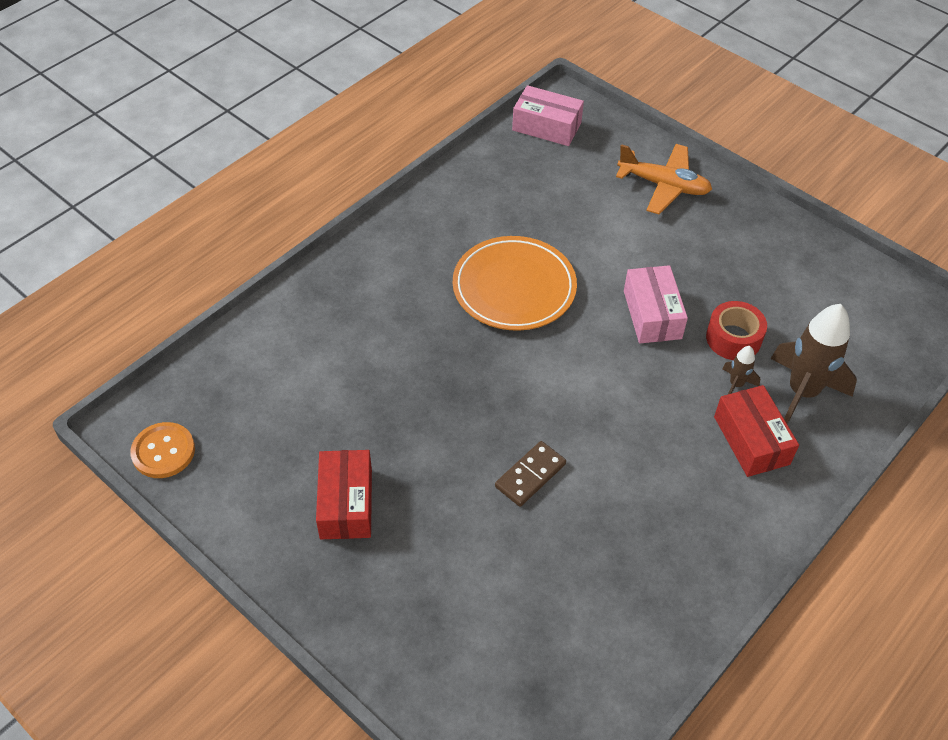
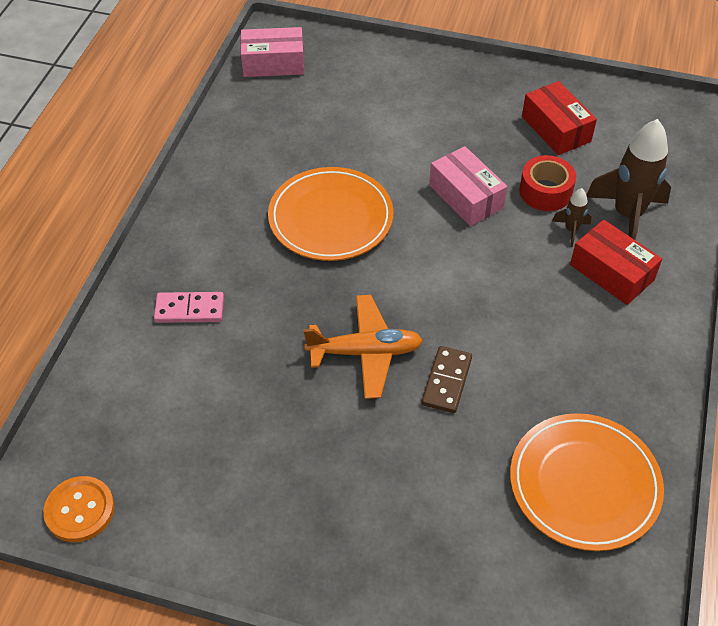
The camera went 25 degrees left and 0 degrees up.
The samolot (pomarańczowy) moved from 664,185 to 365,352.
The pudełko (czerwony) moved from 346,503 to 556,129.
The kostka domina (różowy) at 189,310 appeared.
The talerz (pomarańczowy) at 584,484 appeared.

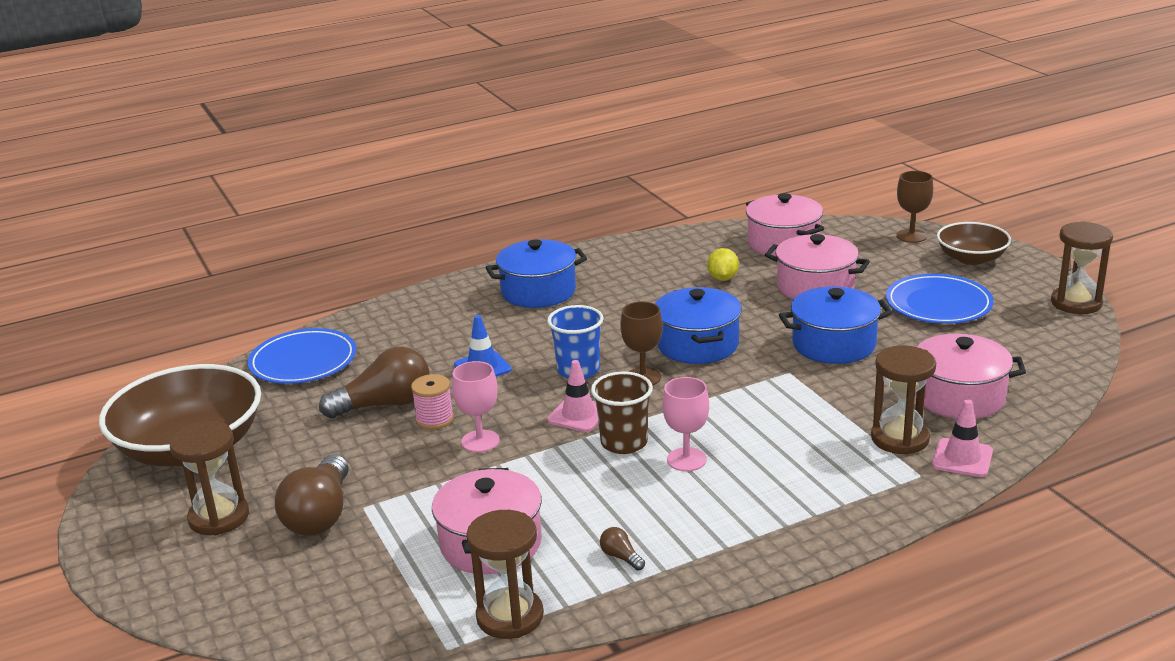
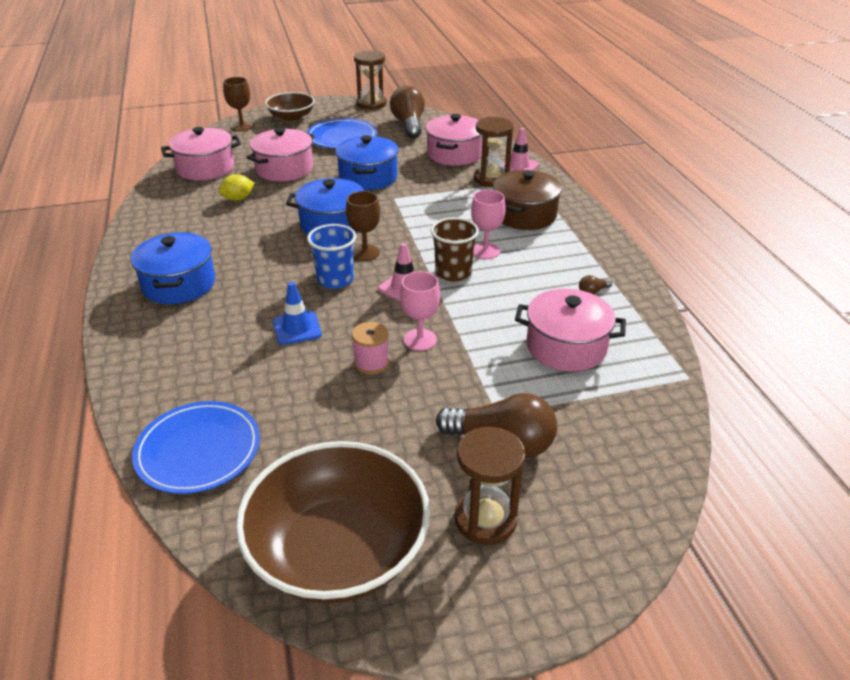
The camera went 80 degrees left and 10 degrees up.
The cytryna (żółty) at 723,278 turned 45 degrees counterclockwise.
The żarówka (brązowy) moved from 385,404 to 409,125.
The klepsydra (brązowy) at 510,616 disappeared.
The garnek (brązowy) at 524,215 appeared.

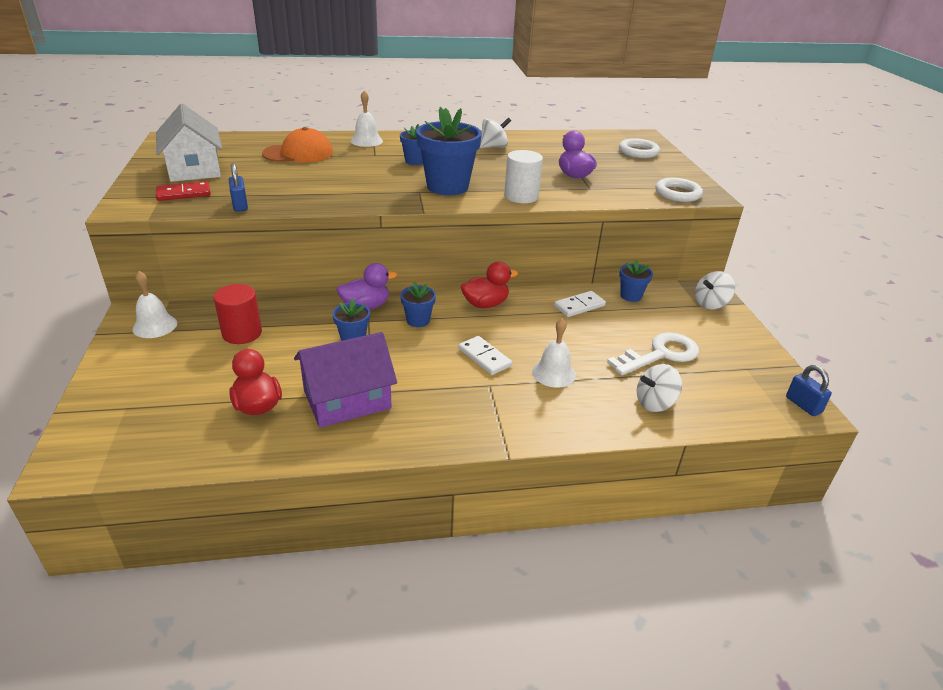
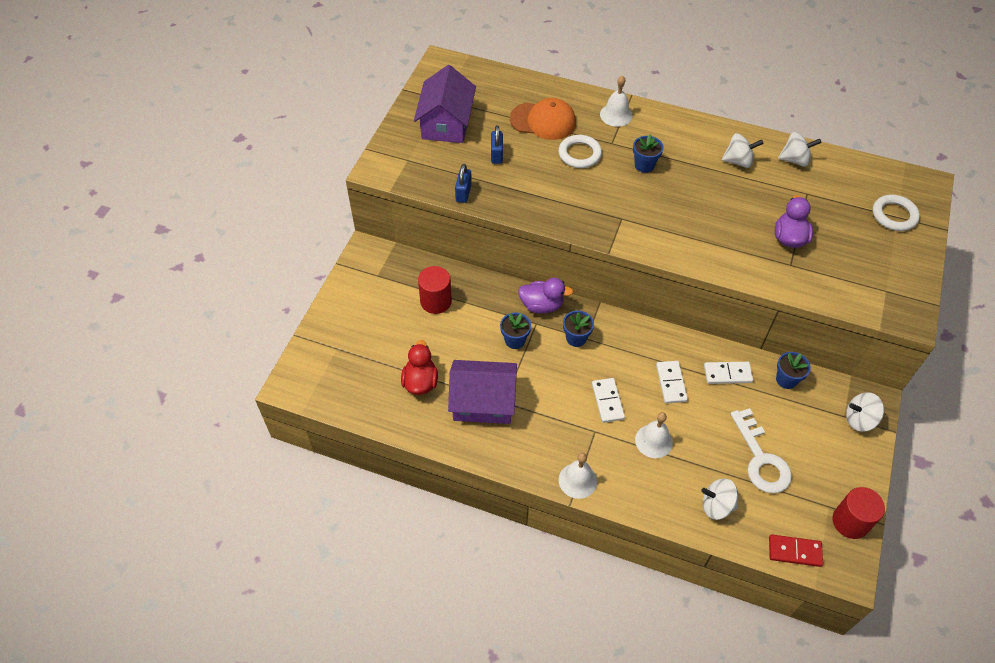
The camera went 30 degrees right and 20 degrees up.
The domek (biały) at 194,169 became the domek (fioletowy) at 446,123.
The doniczka (niebieski) at 447,187 disappeared.
The walec (biały) at 521,196 disappeared.
The pierścień (biały) moved from 677,193 to 579,154.
The kostka domina (czerwony) moved from 184,194 to 794,551.
The kaczka (czerwony) at 485,304 disappeared.
The dzwonek (biały) moved from 155,326 to 577,480.
The klucz (biały) at 660,354 turned 75 degrees clockwise.
The kłódka (niebieski) moved from 803,405 to 496,155.
The bączek (biały) at 795,160 appeared.
The kostka domina (biały) at 671,383 appeared.
The walec (czerwony) at 850,522 appeared.

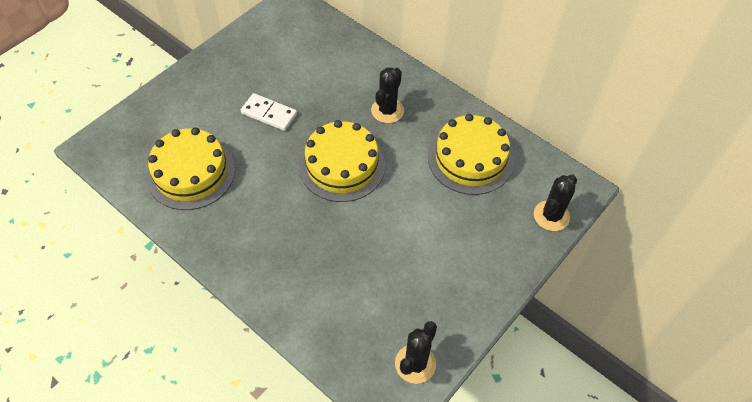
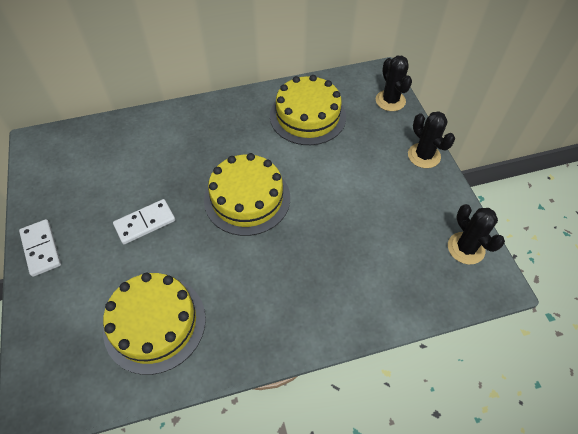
The camera went 55 degrees left and 0 degrees up.
The kaktus (czarny) moved from 387,110 to 424,156.
The kostka domina (biały) at 41,249 appeared.

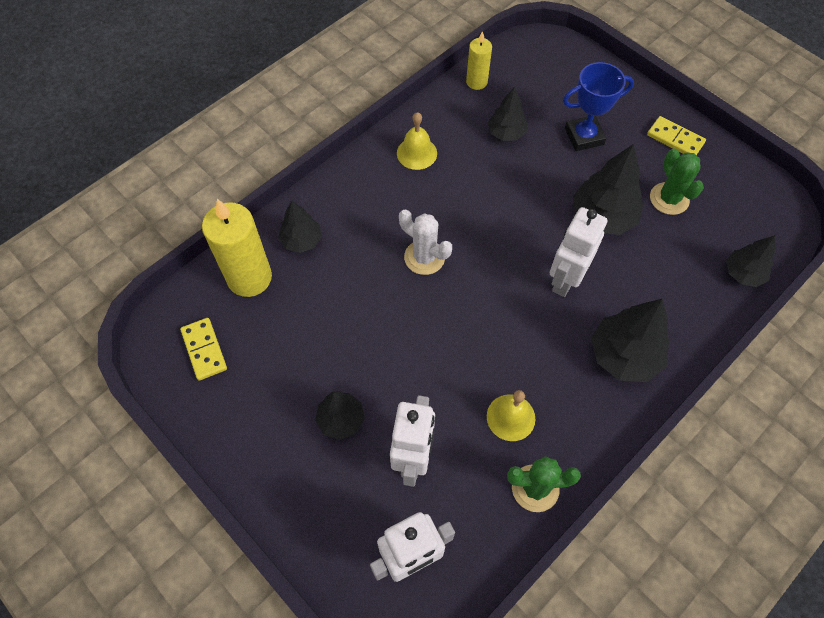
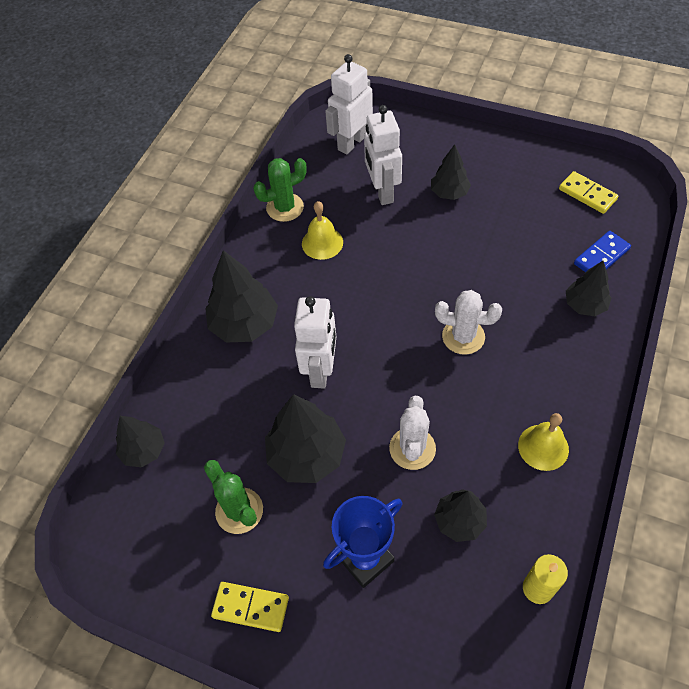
The camera went 160 degrees right and 5 degrees down.
The świeca (żółty) at 249,278 was replaced by the kostka domina (niebieski) at 601,256.
The kaktus (biały) at 412,448 appeared.

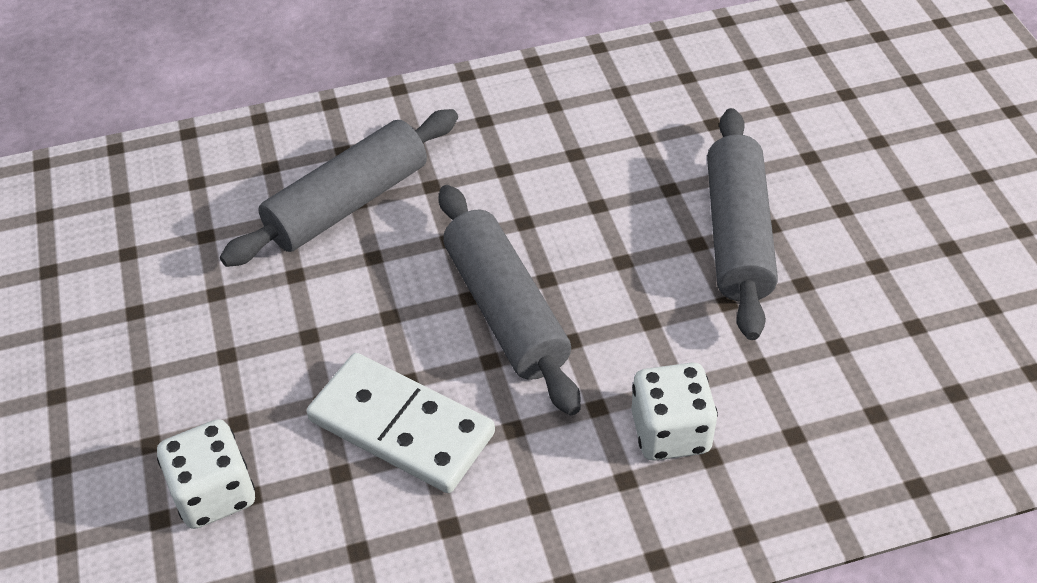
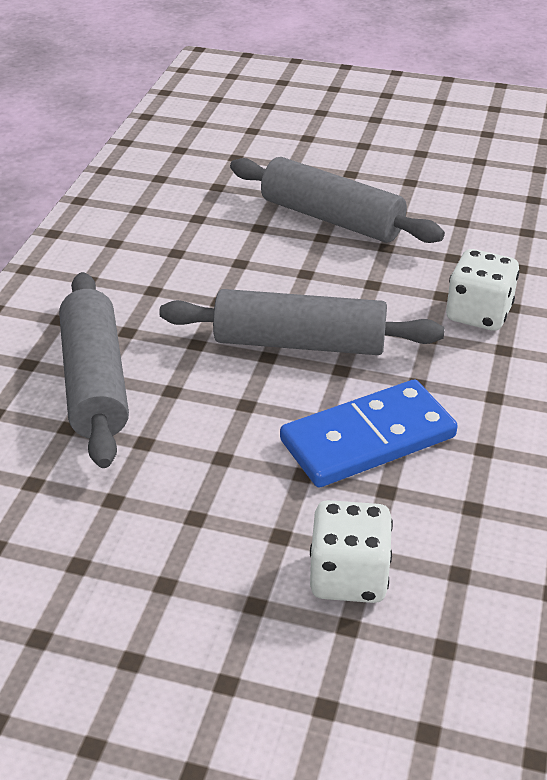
The camera went 60 degrees left and 10 degrees down.
The kostka domina (biały) at 401,426 became the kostka domina (niebieski) at 367,438.

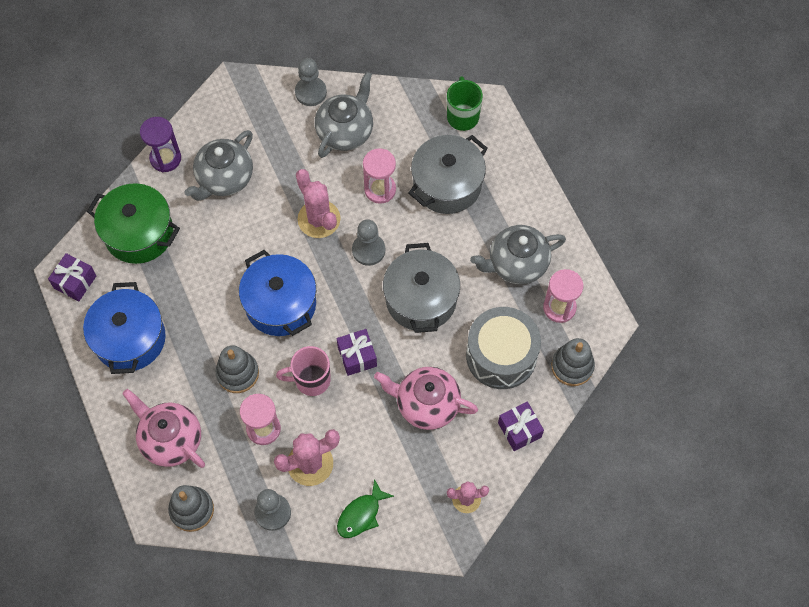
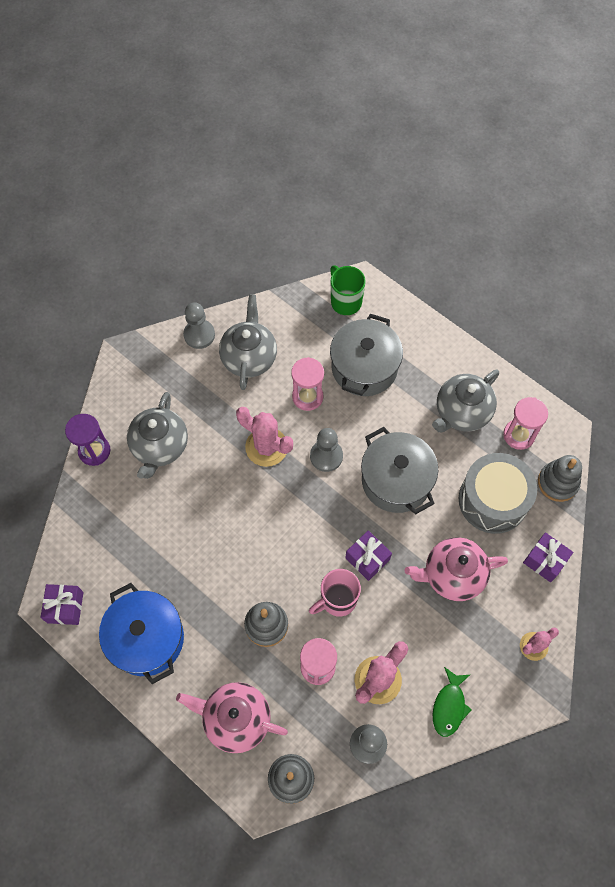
The camera went 25 degrees left and 0 degrees up.
The garnek (zielony) at 139,233 disappeared.
The garnek (niebieski) at 280,304 disappeared.

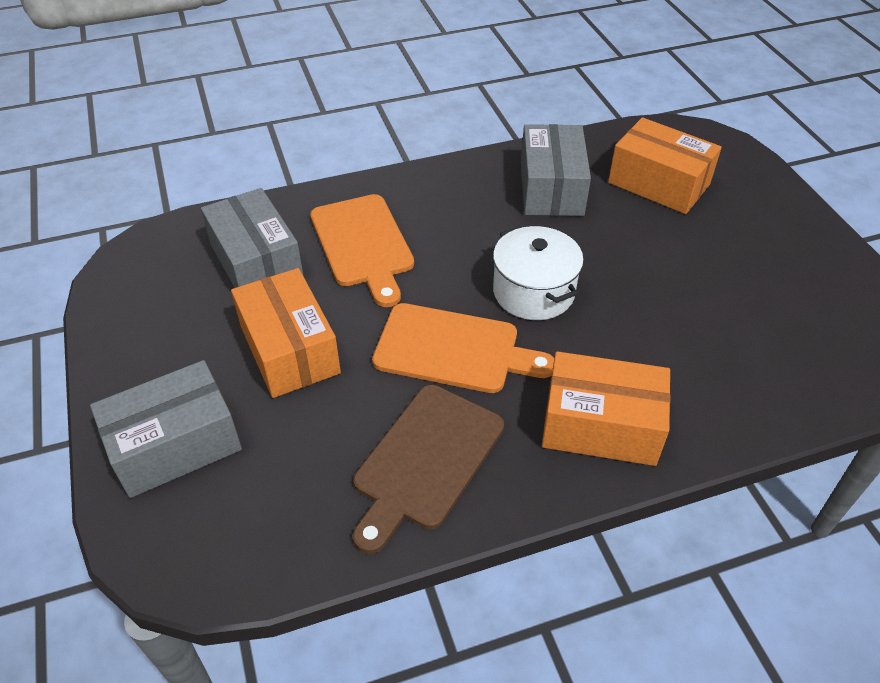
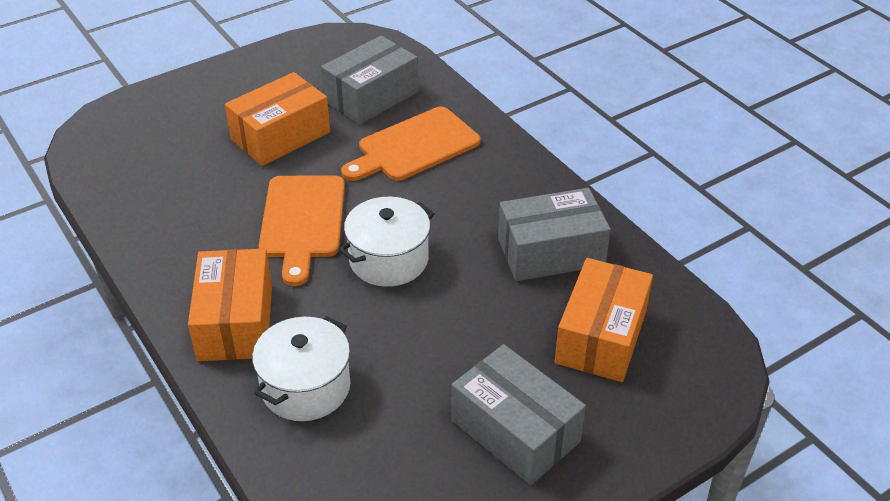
The camera went 75 degrees right and 5 degrees down.
The pudełko (szary) moved from 175,445 to 515,431.
The deska do krojenia (brązowy) at 426,461 disappeared.
The garnek (biały) at 306,387 appeared.

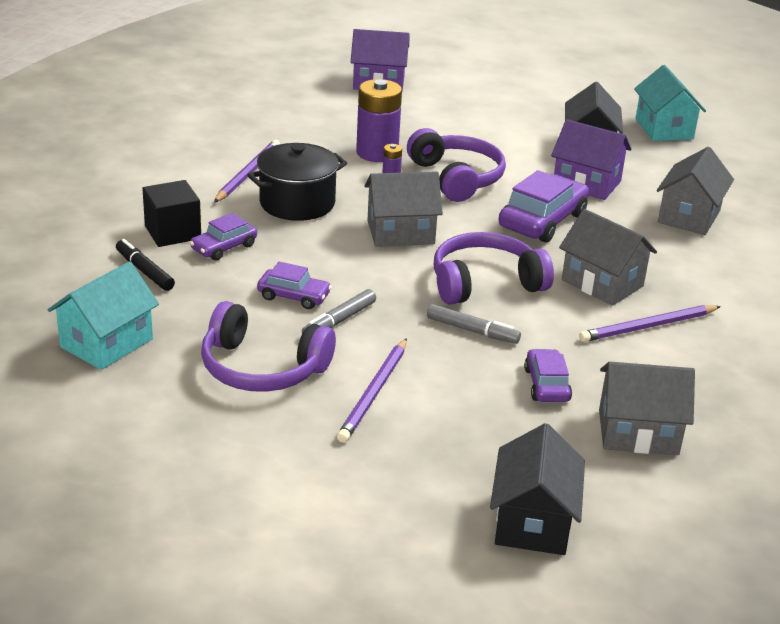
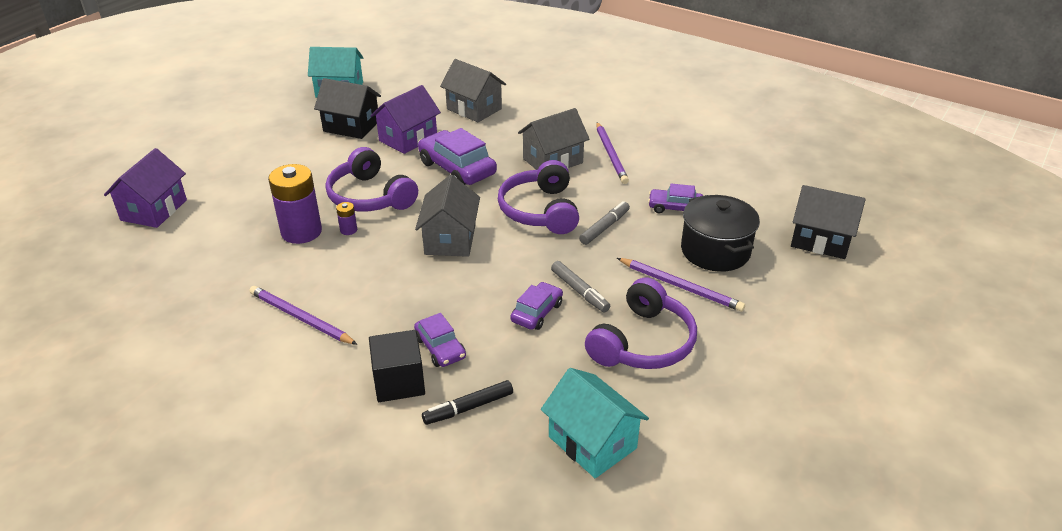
The camera went 75 degrees left and 5 degrees up.
The słuchawki (fioletowy) at 456,178 turned 120 degrees counterclockwise.
The garnek (czarny) moved from 297,203 to 715,251.
The domek (szary) at 638,432 disappeared.

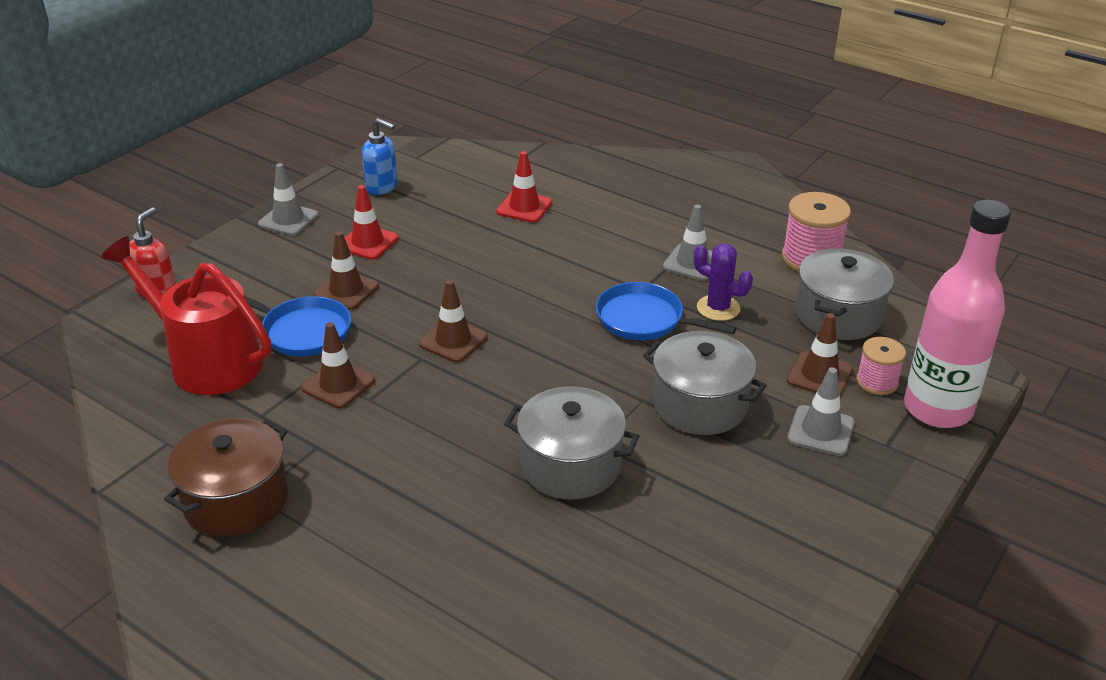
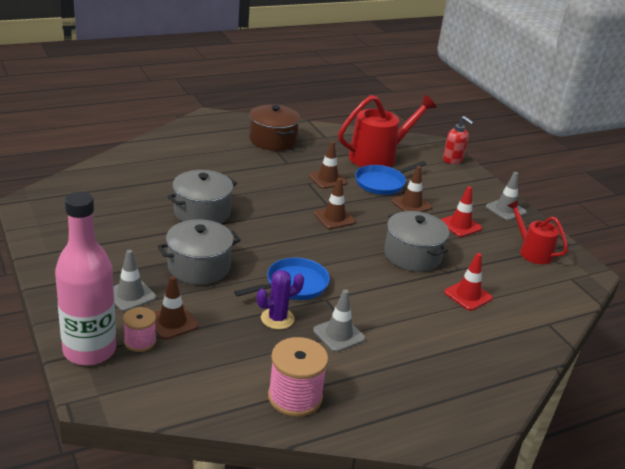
The camera went 115 degrees right and 5 degrees down.
The dozownik mydła (niebieski) at 382,187 was replaced by the konewka (czerwony) at 532,251.
The garnek (szary) moved from 838,315 to 412,255.

